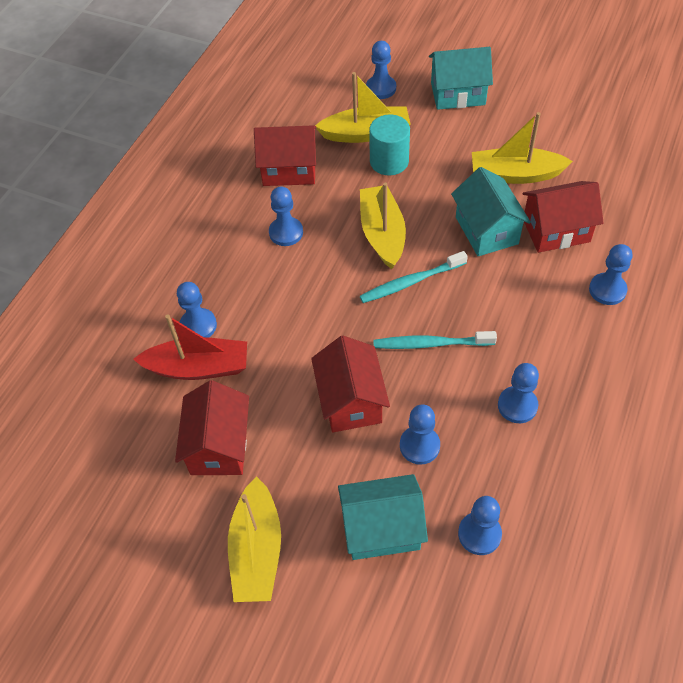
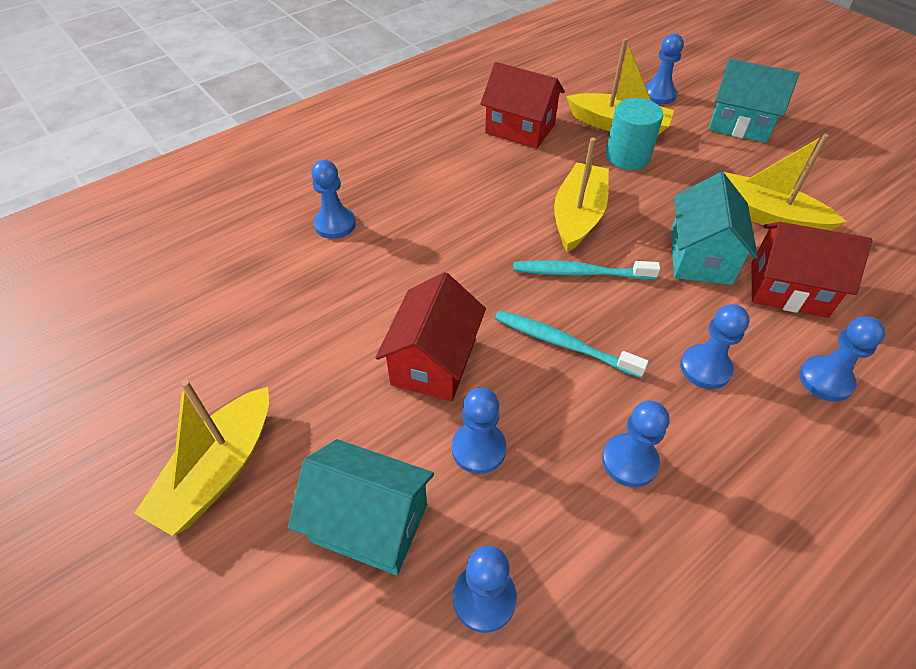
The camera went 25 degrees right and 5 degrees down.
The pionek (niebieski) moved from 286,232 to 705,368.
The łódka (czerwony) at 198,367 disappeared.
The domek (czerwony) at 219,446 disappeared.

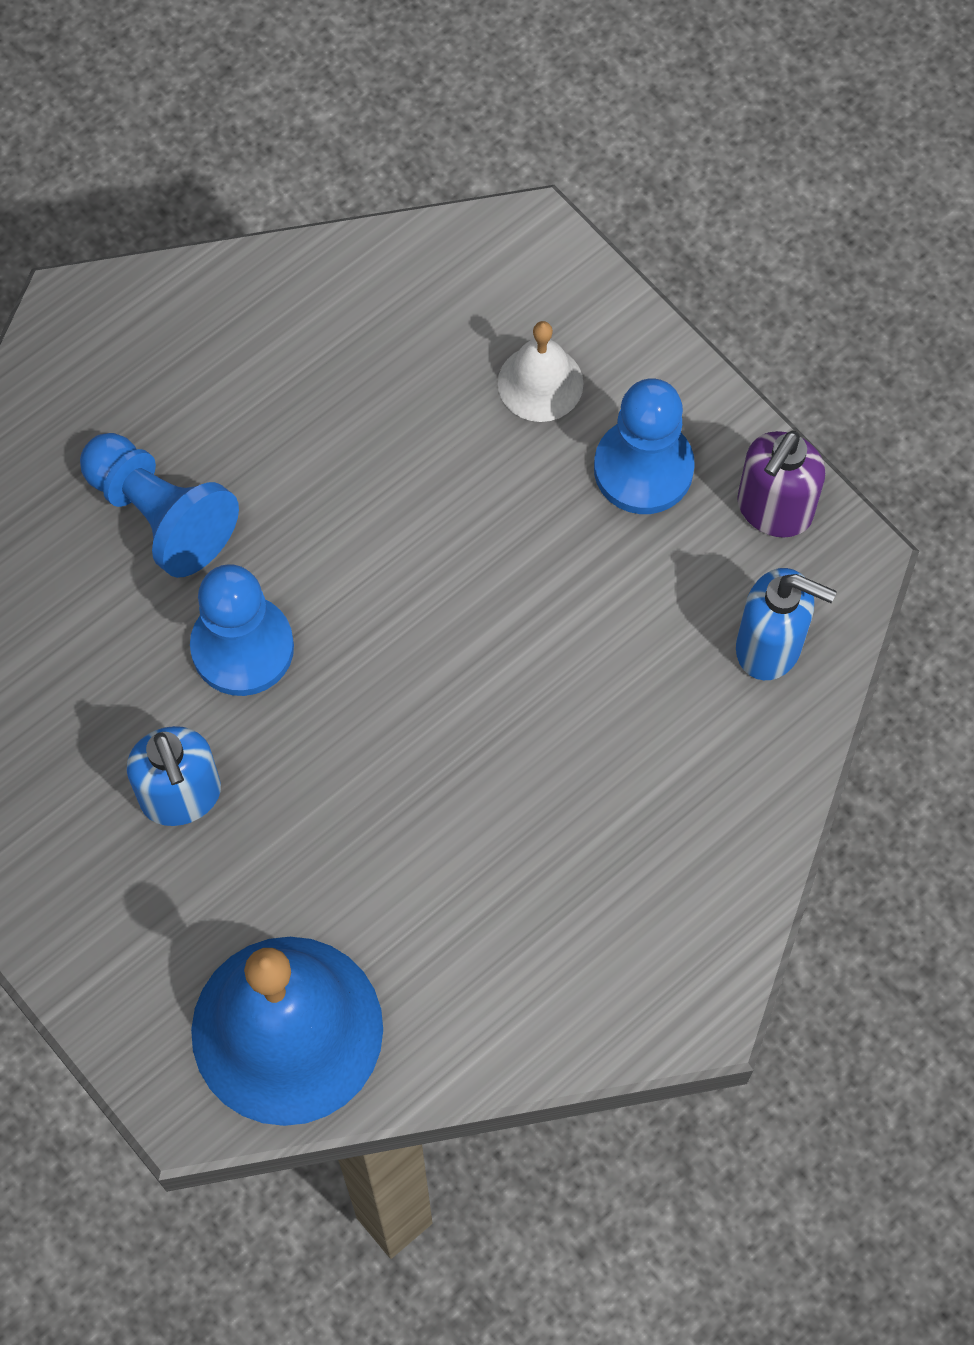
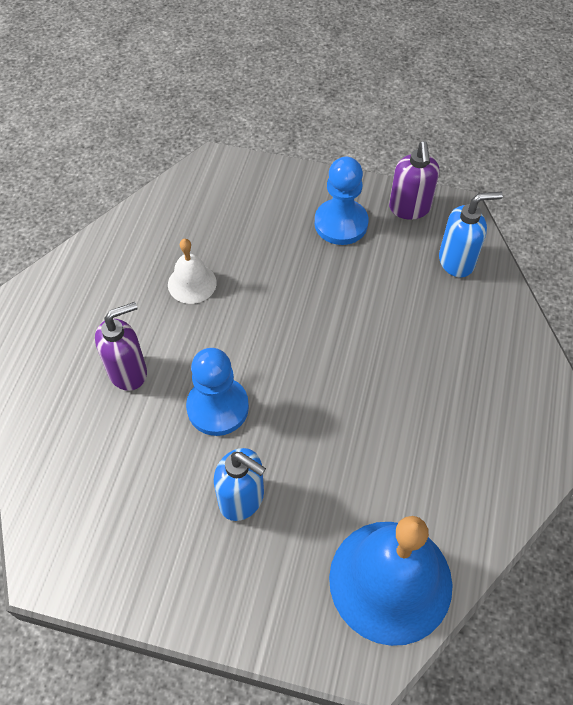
The camera went 35 degrees left and 10 degrees down.
The dzwonek (biały) moved from 540,383 to 192,283.
The pionek (niebieski) at 160,515 was replaced by the dozownik mydła (fioletowy) at 128,372.

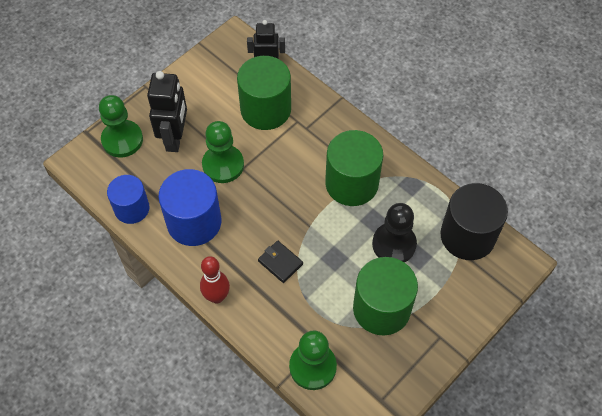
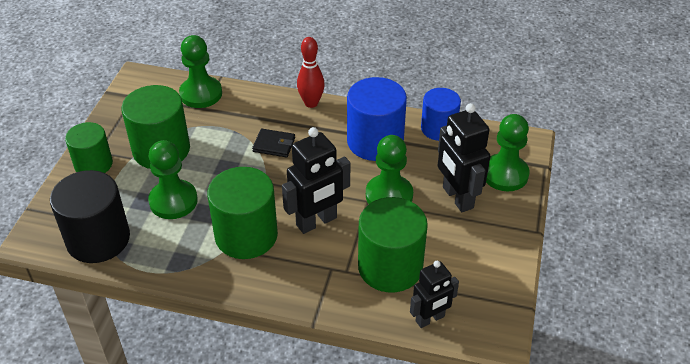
The camera went 150 degrees right and 15 degrees down.
The pionek (czarny) at 394,244 became the pionek (zielony) at 173,201.
The walec (zielony) at 93,164 appeared.
The robot (czarny) at 317,222 appeared.

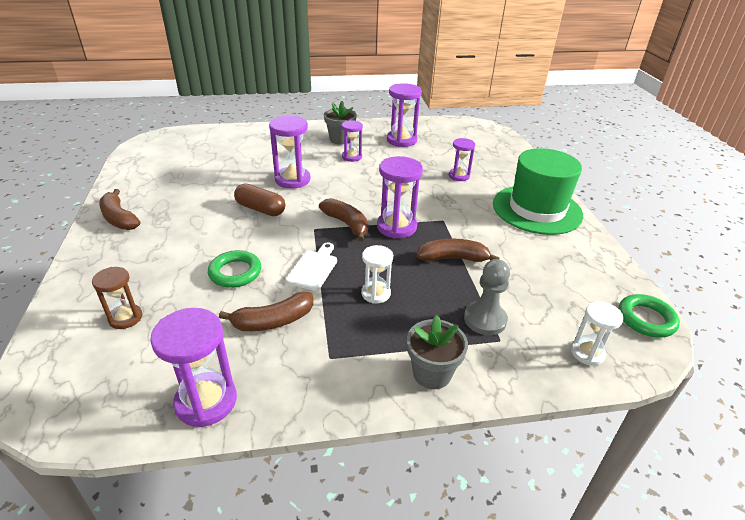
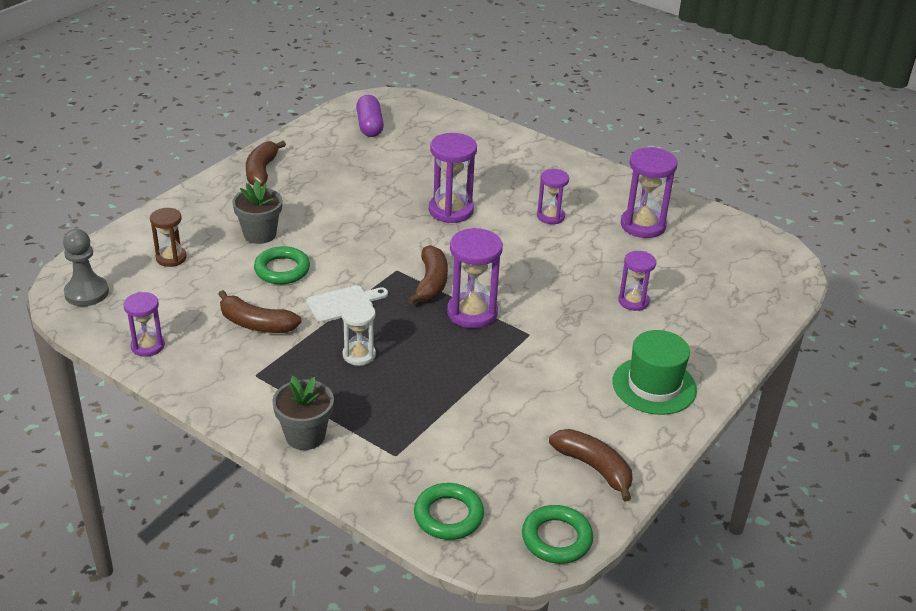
The camera went 45 degrees right and 0 degrees up.
The doniczka (szary) moved from 340,139 to 260,234.
The kapelusz (zielony) at 537,209 changed to 0.66 times the size.
The kapsułka (brązowy) at 260,209 disappeared.
The banan (brązowy) moved from 453,258 to 594,468.
The pionek (szary) moved from 485,319 to 86,293.
The klepsydra (biały) at 587,353 was replaced by the pierścień (zielony) at 448,515.
The klepsydra (fioletowy) at 206,401 changed to 0.62 times the size.
The kapsułka (fioletowy) at 370,126 appeared.

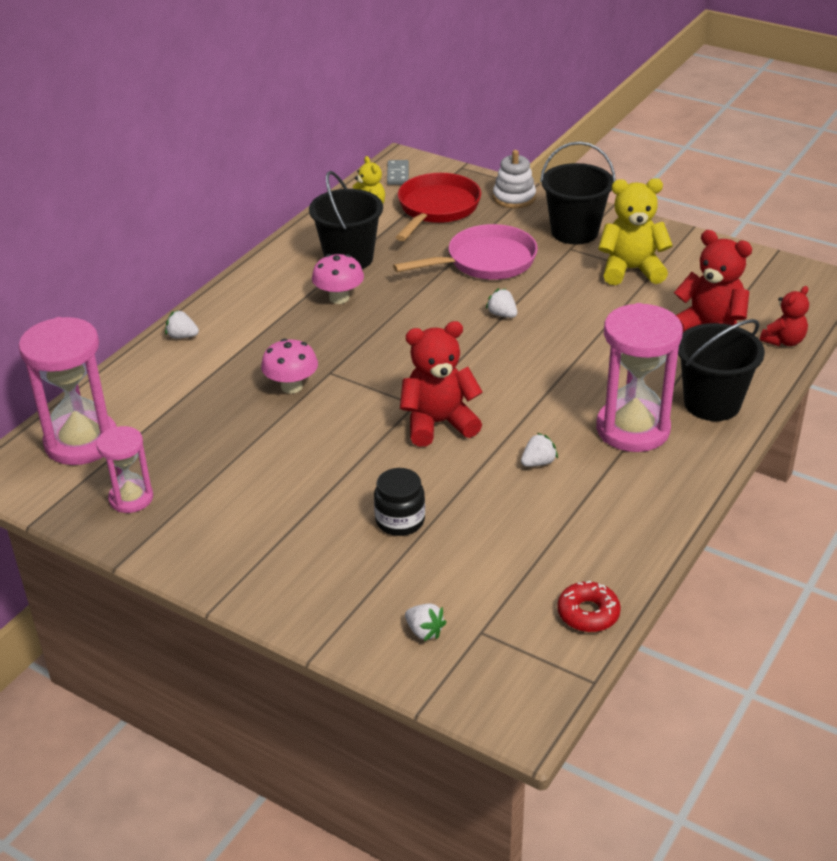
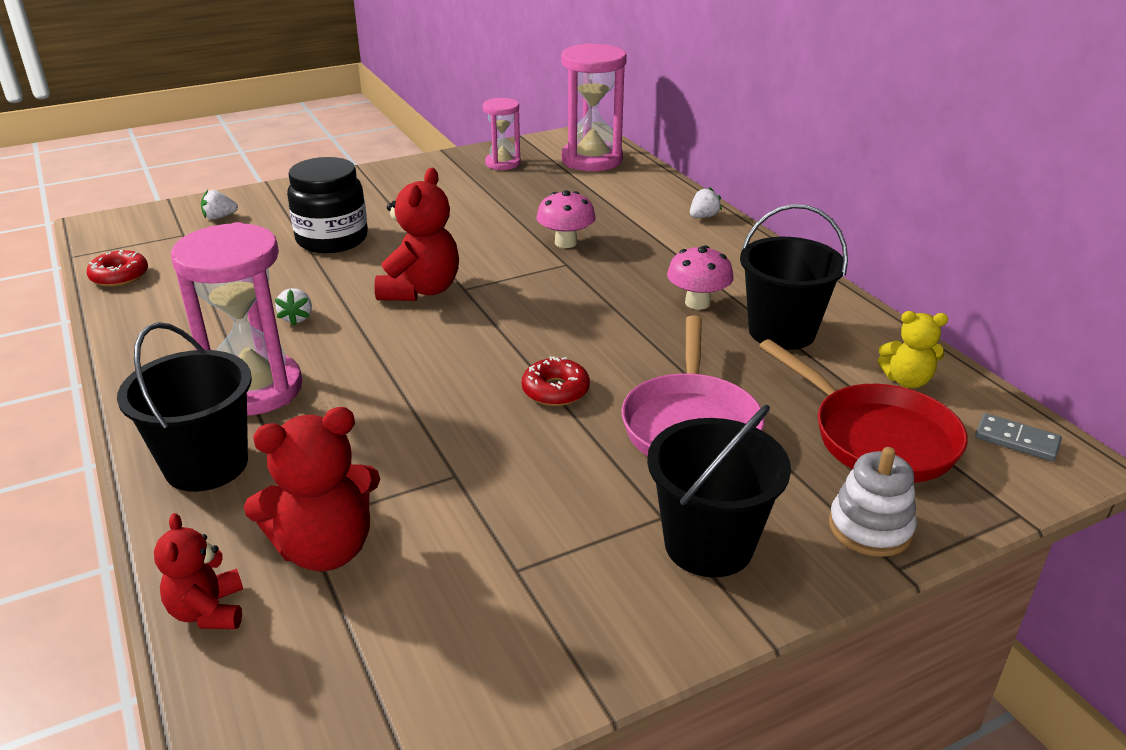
The camera went 120 degrees right and 5 degrees down.
The miś (żółty) at 631,270 disappeared.
The truskawka (biały) at 502,314 was replaced by the donut (czerwony) at 555,390.
The słoik (czarny) at 400,521 changed to 1.57 times the size.

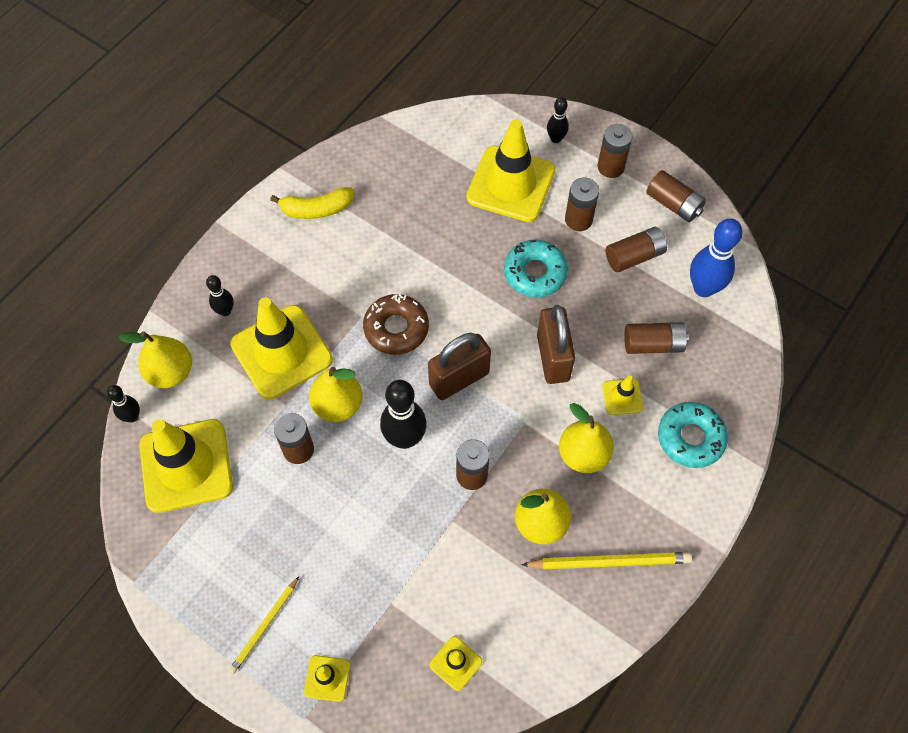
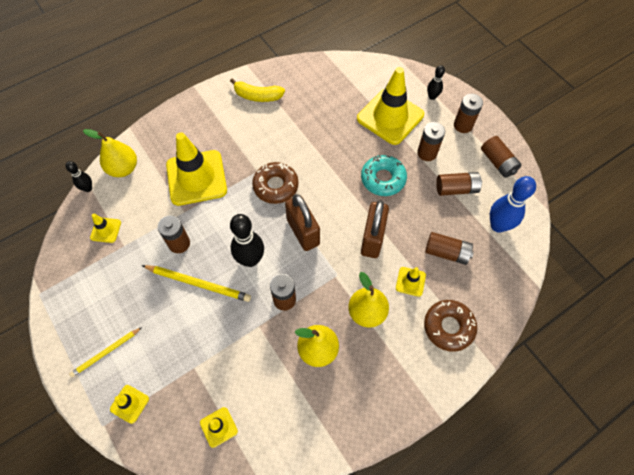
The camera went 20 degrees right and 0 degrees up.
The kręgiel (czarny) at 225,311 disappeared.
The kłódka (brązowy) at 459,379 turned 75 degrees clockwise.
The gruszka (żółty) at 338,405 disappeared.
The donut (turkusowy) at 690,438 became the donut (brązowy) at 448,327.
The pachołek (żółty) at 186,466 changed to 0.44 times the size.
The ołówek (żółty) moved from 609,562 to 198,283.

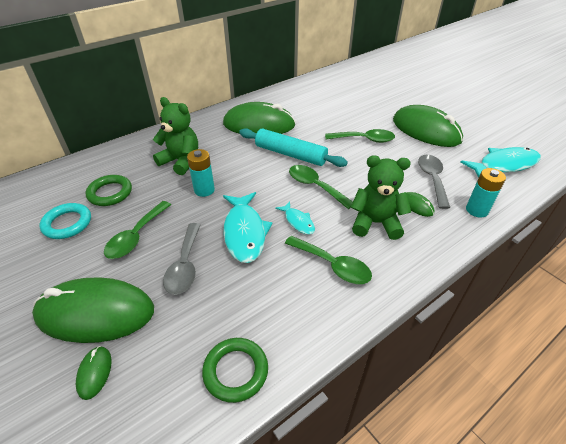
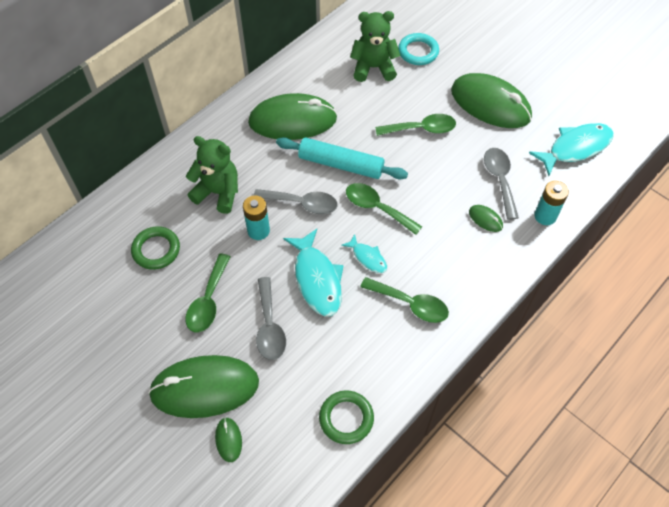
The camera went 10 degrees left and 15 degrees up.
The miś (zielony) moved from 375,223 to 373,68.
The pierścień (turkusowy) moved from 67,223 to 418,52.
The łyżka (szary) at 302,204 appeared.

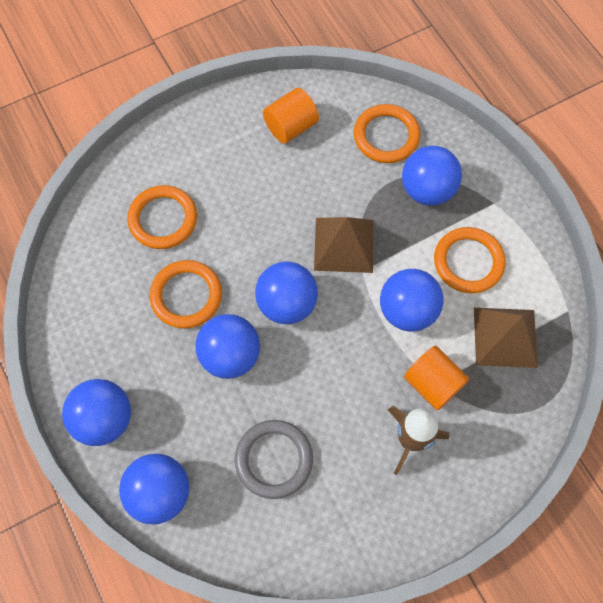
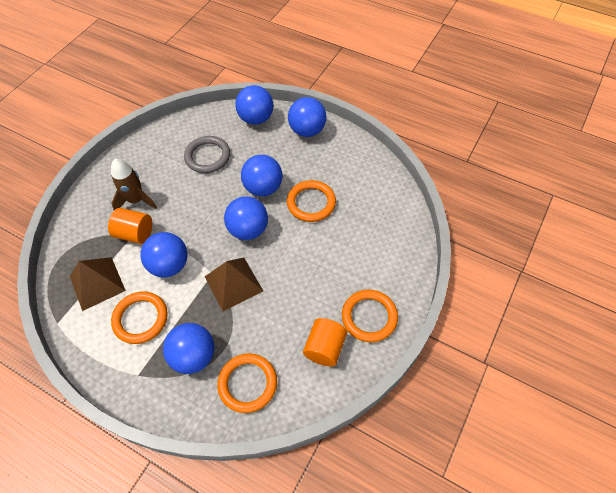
The camera went 150 degrees right and 10 degrees down.
The pierścień (pomarańczowy) moved from 163,219 to 369,317.

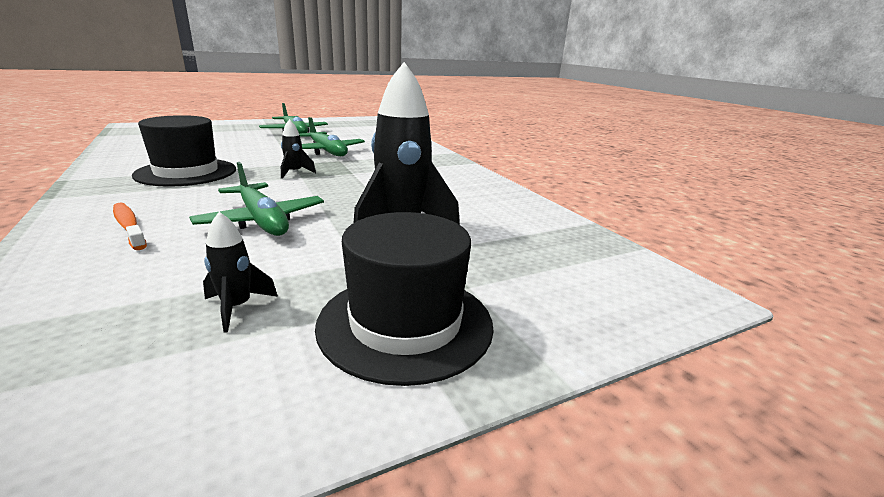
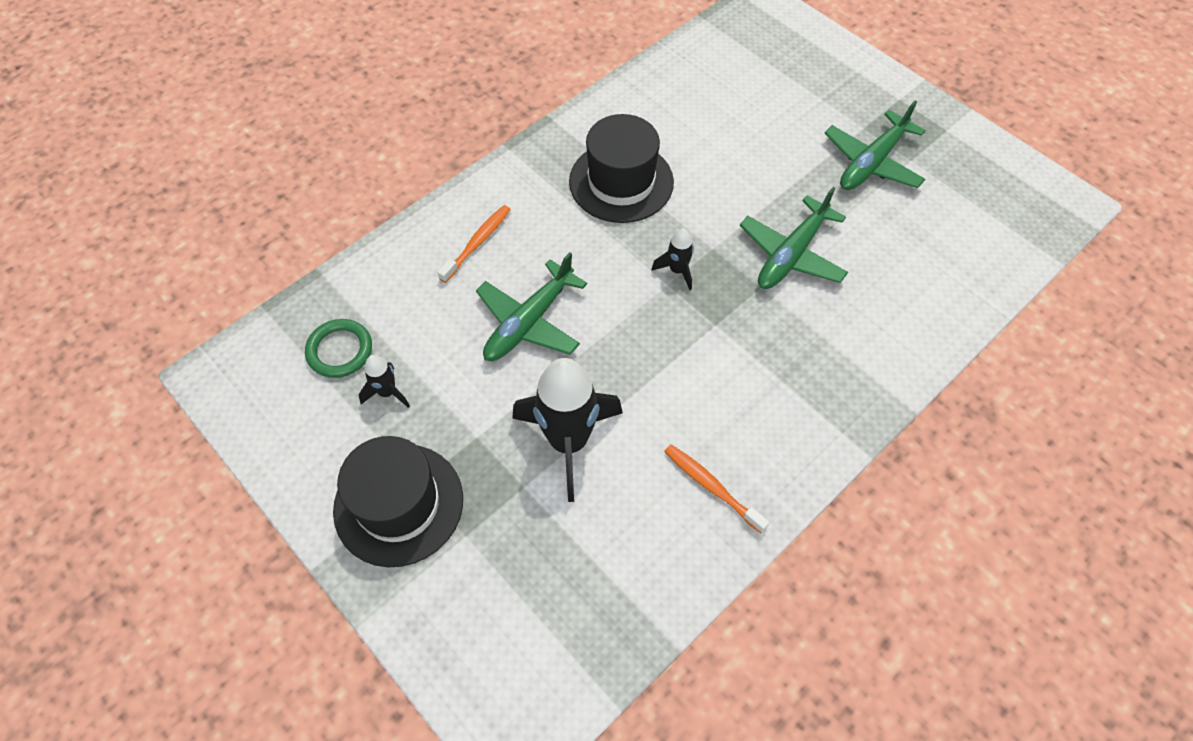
The camera went 75 degrees right and 35 degrees up.
The pierścień (zielony) at 340,350 appeared.
The szczoteczka do zębów (pomarańczowy) at 712,487 appeared.

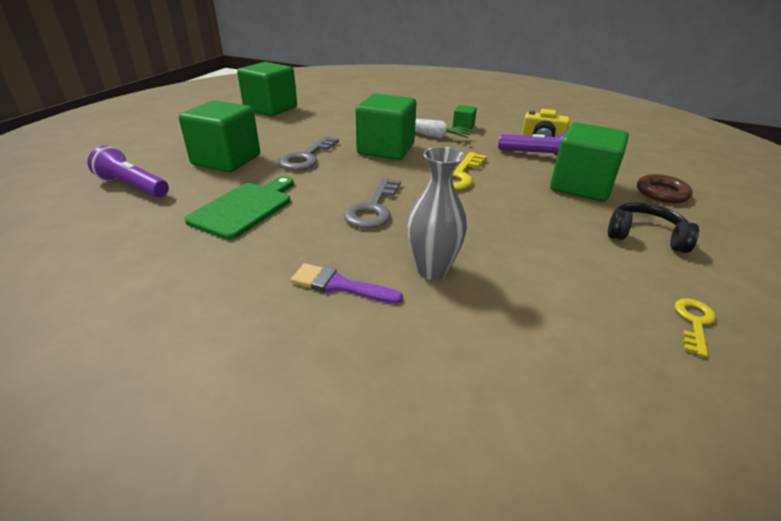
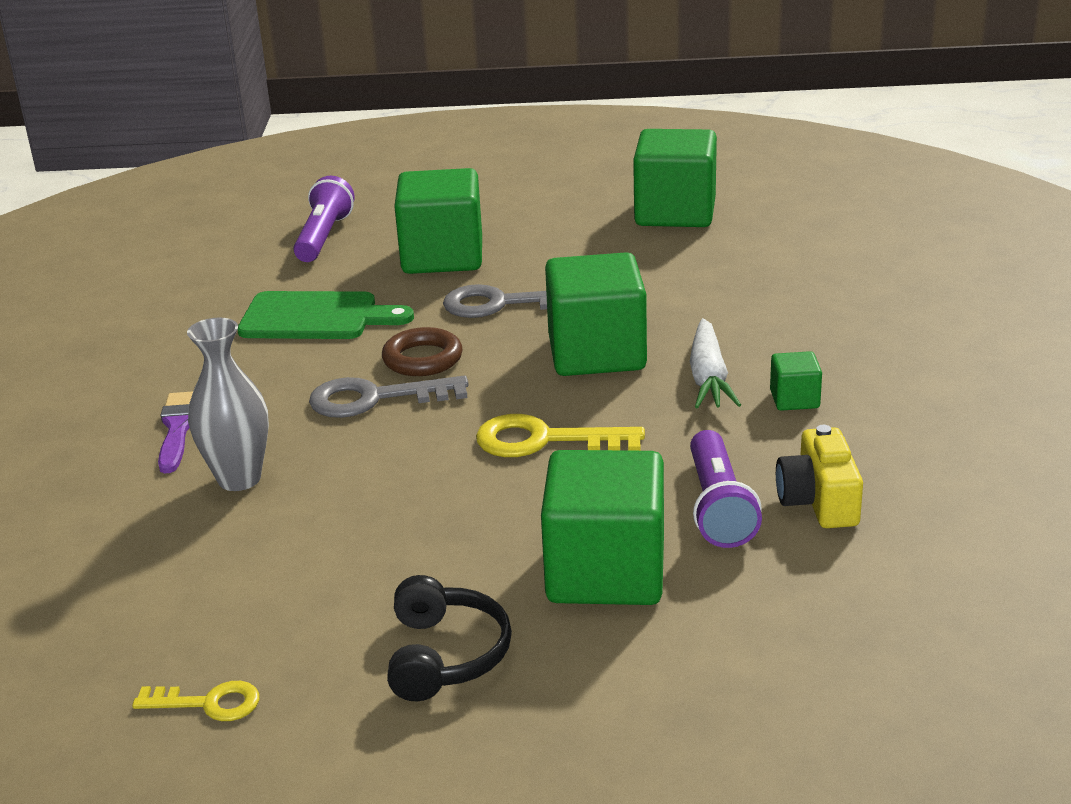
The camera went 70 degrees right and 5 degrees down.
The pierścień (brązowy) moved from 661,193 to 422,359.

